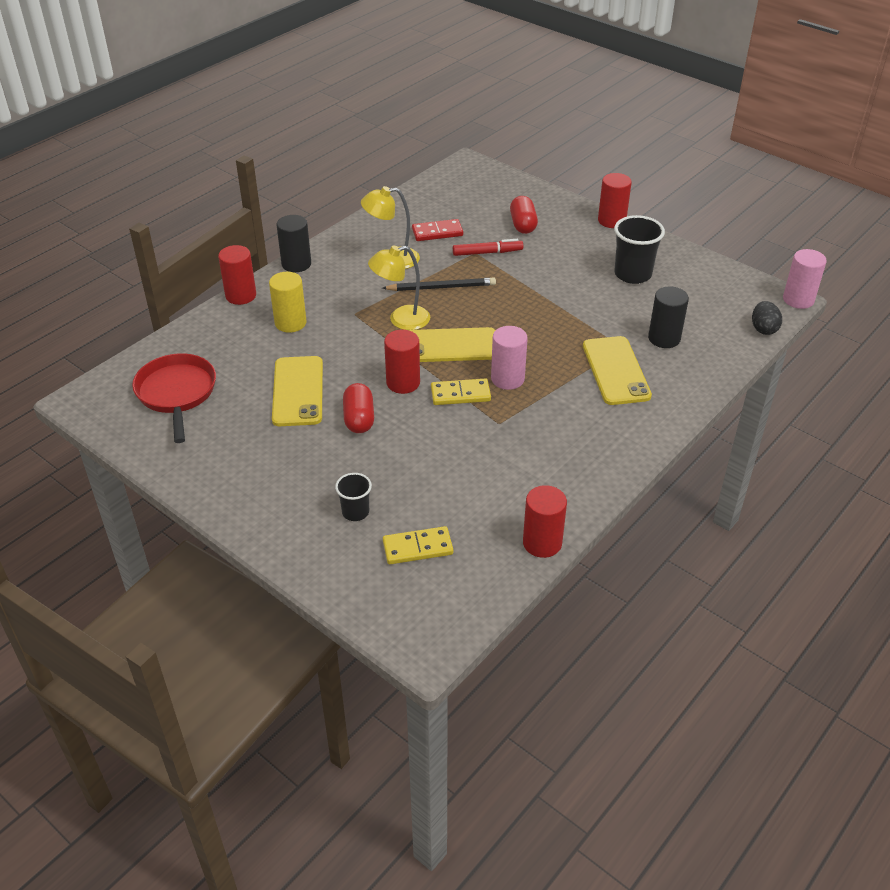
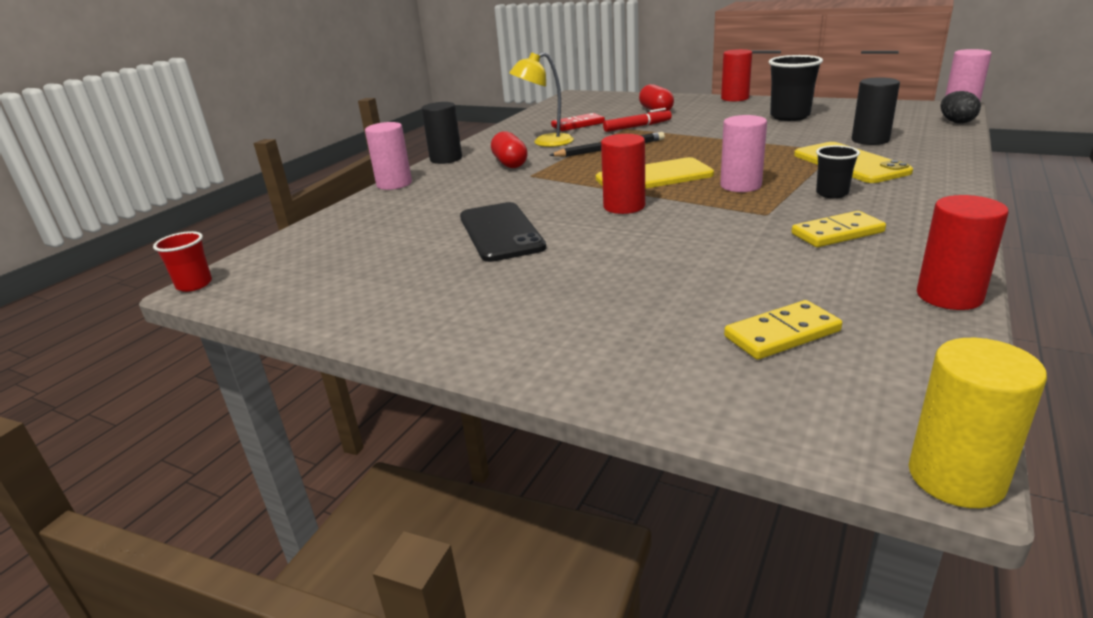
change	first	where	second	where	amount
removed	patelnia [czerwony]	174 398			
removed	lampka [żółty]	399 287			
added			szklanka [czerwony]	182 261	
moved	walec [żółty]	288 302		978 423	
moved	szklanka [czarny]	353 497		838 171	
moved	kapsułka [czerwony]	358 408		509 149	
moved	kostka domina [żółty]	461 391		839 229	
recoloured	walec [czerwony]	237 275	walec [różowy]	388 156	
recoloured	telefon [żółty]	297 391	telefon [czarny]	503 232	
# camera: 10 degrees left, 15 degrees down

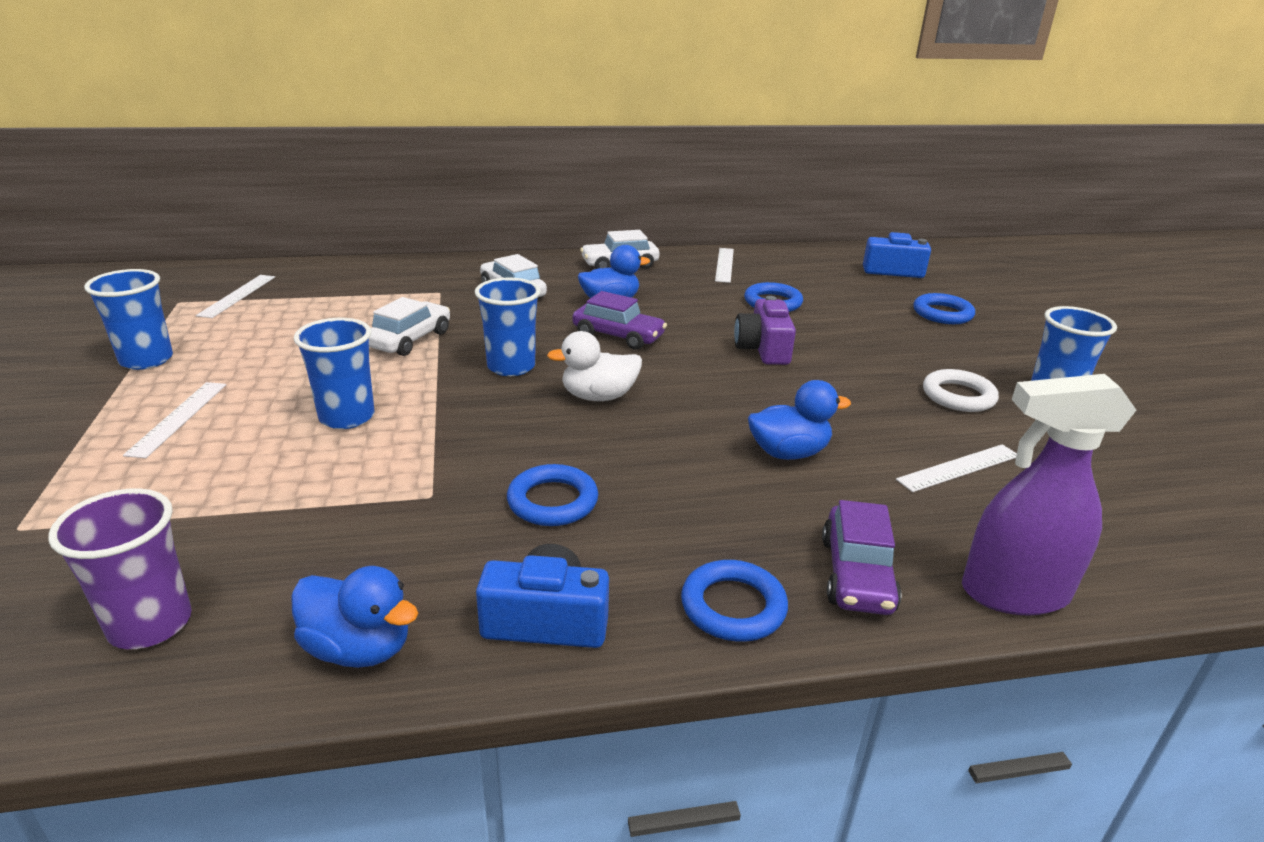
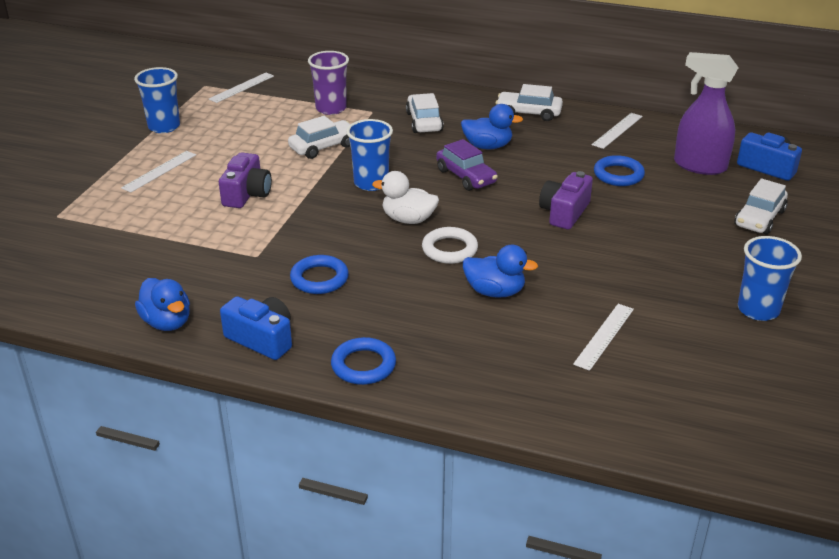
change	first	where	second	where	amount
removed	samochód [fioletowy]	862 557			
moved	szklanka [fioletowy]	120 568		328 83	
moved	pierścień [biały]	961 390		450 245	
moved	spryskiwacz [fioletowy]	1049 495		706 113	
replaced	szklanka [niebieski]	334 373	aparat fotograficzny [fioletowy]	245 180	
replaced	pierścień [niebieski]	944 308	samochód [biały]	761 206	
turned	linijka [biały]	956 468		603 337	60 degrees counterclockwise
# camera: 30 degrees right, 5 degrees up

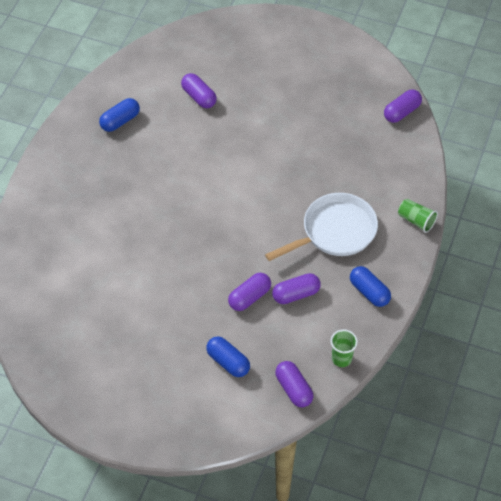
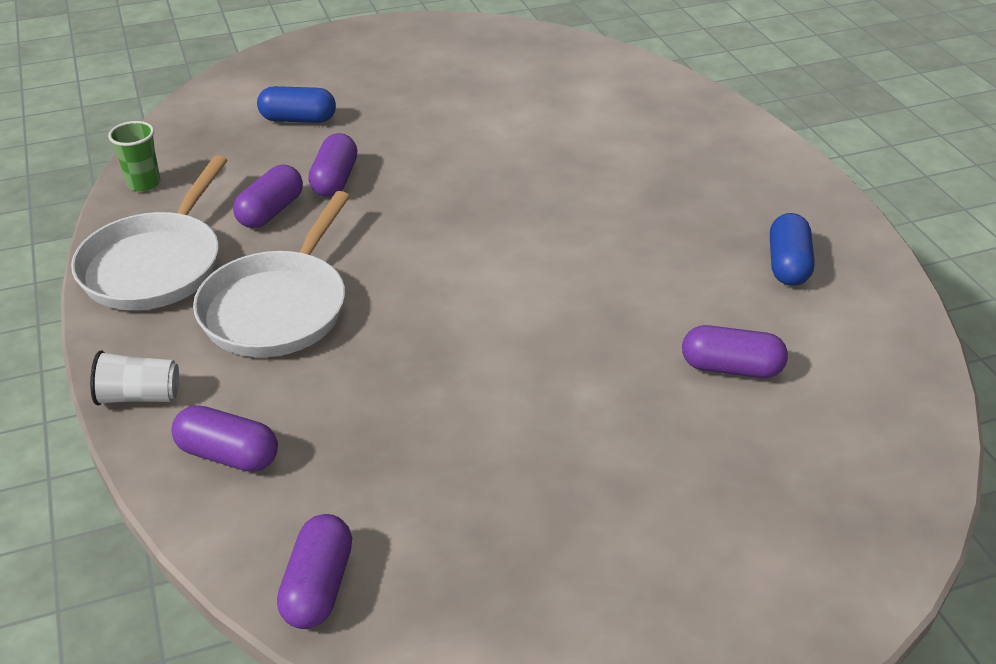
change	first	where	second	where	amount
moved	kapsułka [fioletowy]	294 384		224 438	
replaced	kapsułka [niebieski]	370 286	patelnia [biały]	149 232	
recoloured	szklanka [zielony]	418 216	szklanka [biały]	134 377	
# camera: 140 degrees right, 15 degrees down

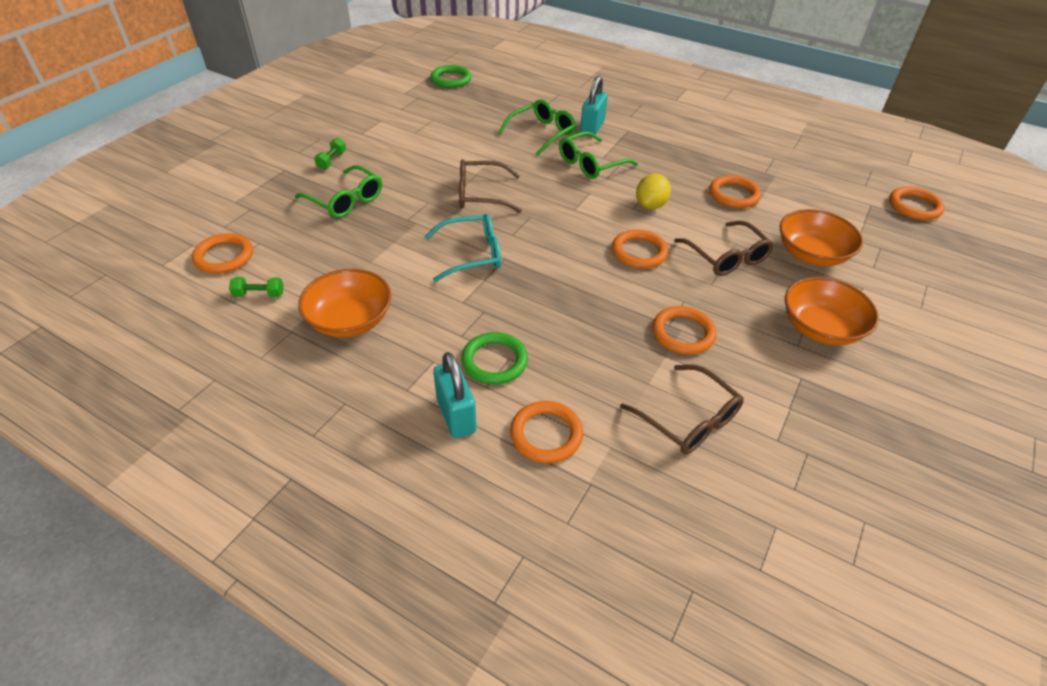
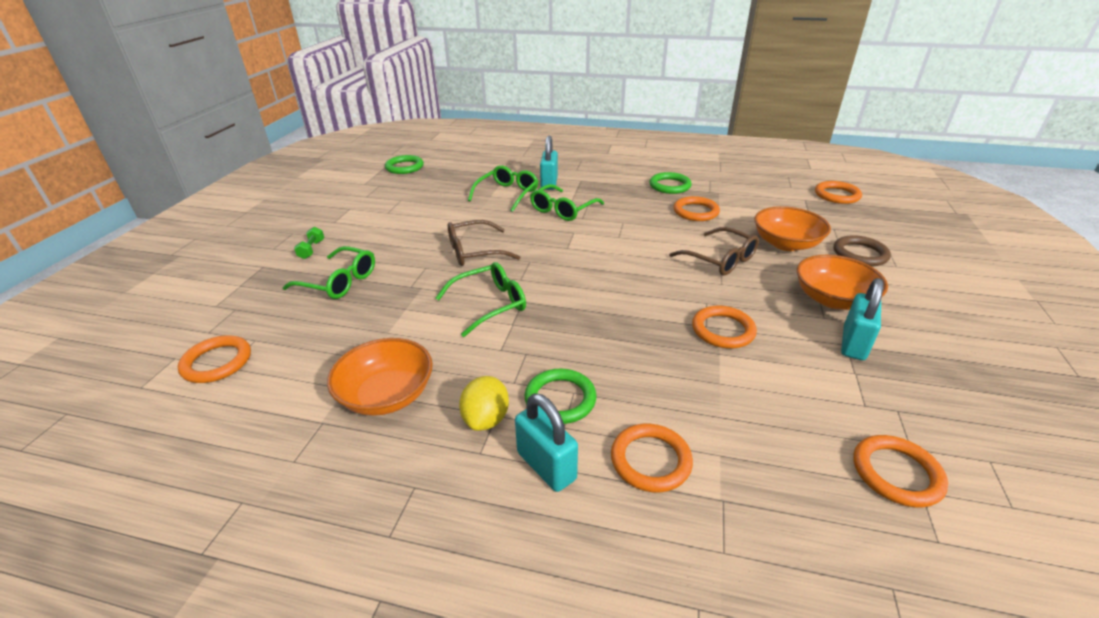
change	first	where	second	where	amount
removed	hantel [zielony]	256 287			
removed	okulary [brązowy]	682 409			
added			pierścień [zielony]	670 183	
added			pierścień [brązowy]	862 250	
added			kłódka [turkusowy]	862 319	
moved	pierścień [pomarańczowy]	640 249		901 471	
moved	cytryna [żółty]	653 192		484 403	
recoloured	okulary [turkusowy]	462 247	okulary [zielony]	481 299	
# camera: 15 degrees left, 10 degrees down

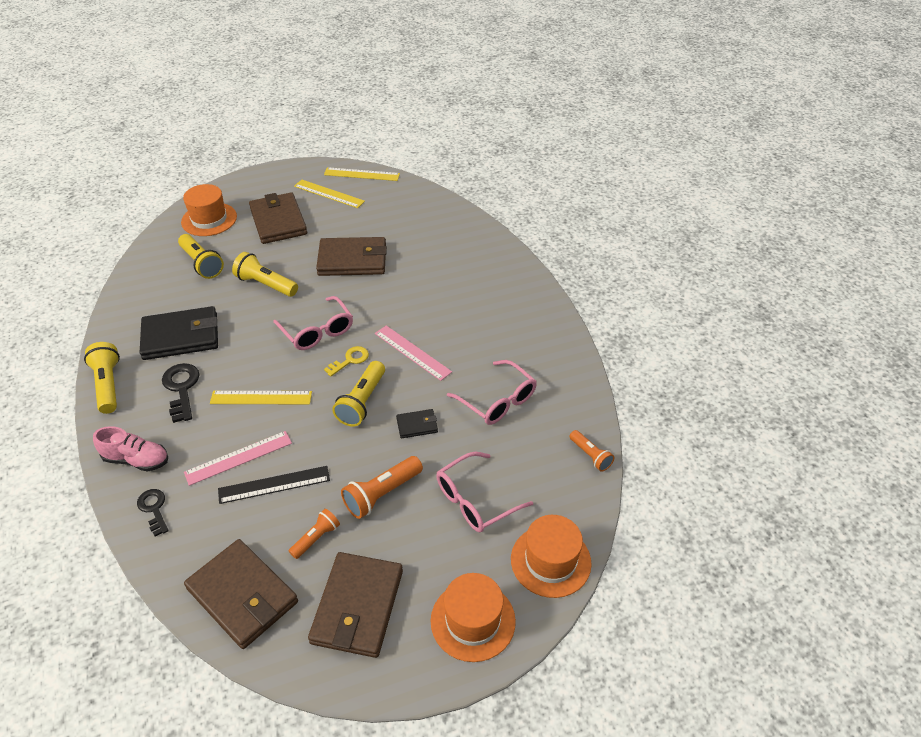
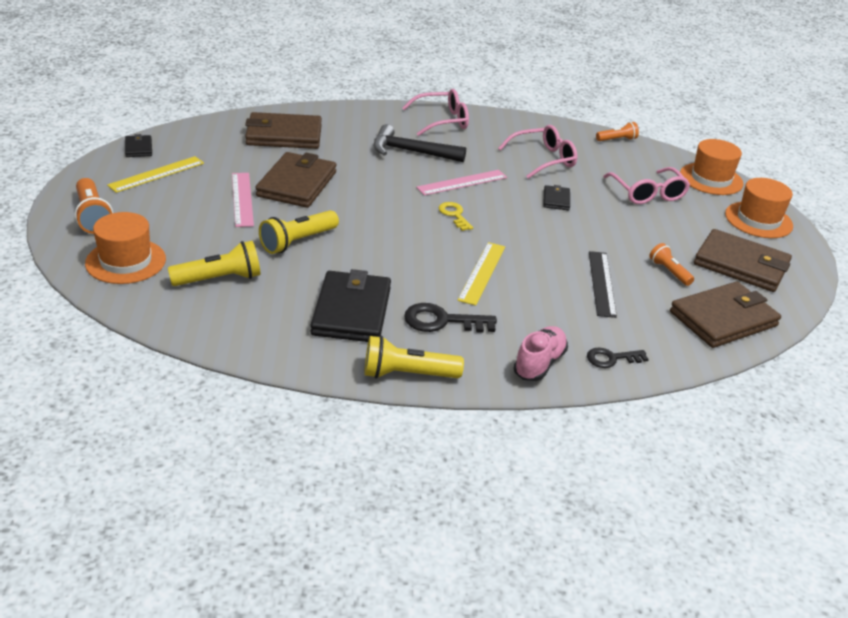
change	first	where	second	where	amount
removed	latarka [żółty]	358 394			
added			młotek [czarny]	420 143	
moved	linijka [różowy]	238 458		243 200	
moved	portfel [brązowy]	278 218		283 130	
moved	okulary [różowy]	313 323		435 112	
moved	latarka [pomarańczowy]	382 487		94 206	
replaced	linijka [żółty]	362 174	portfel [czarny]	138 145	
# camera: 75 degrees left, 10 degrees down

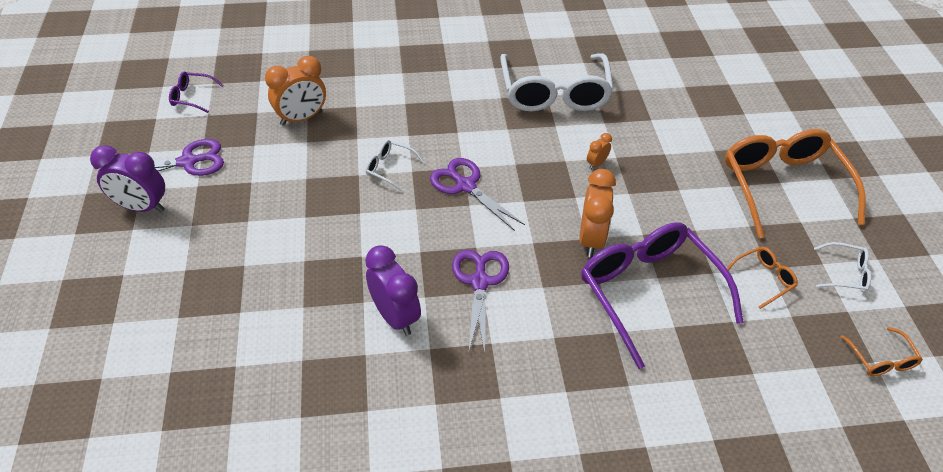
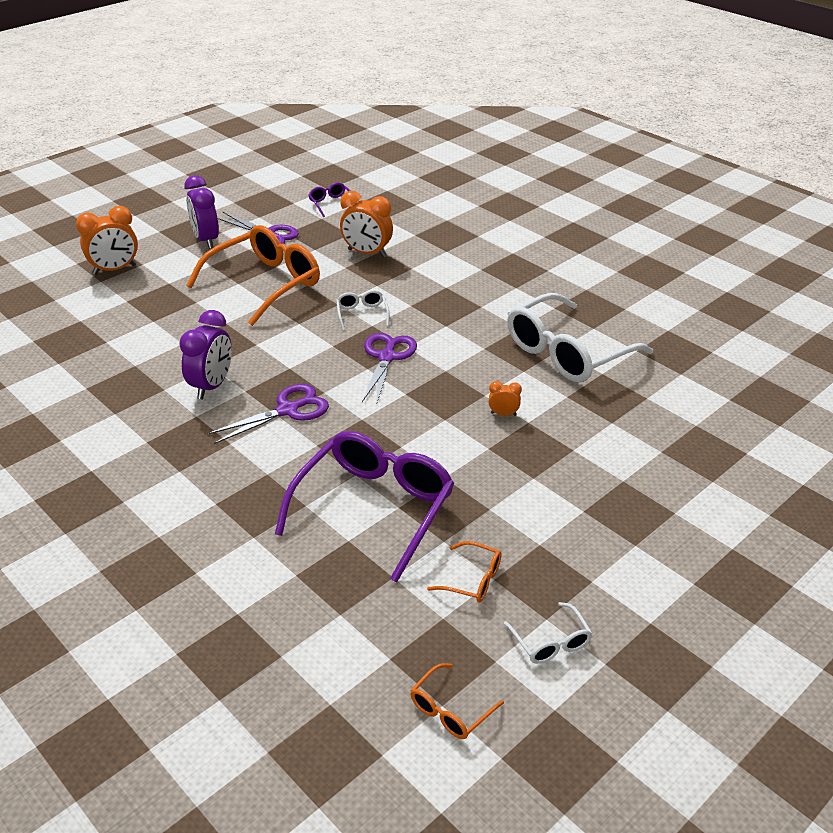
change	first	where	second	where	amount
moved	budzik [pomarańczowy]	597 213		107 240	
moved	okulary [pomarańczowy]	795 183		253 275	
# camera: 55 degrees right, 10 degrees down

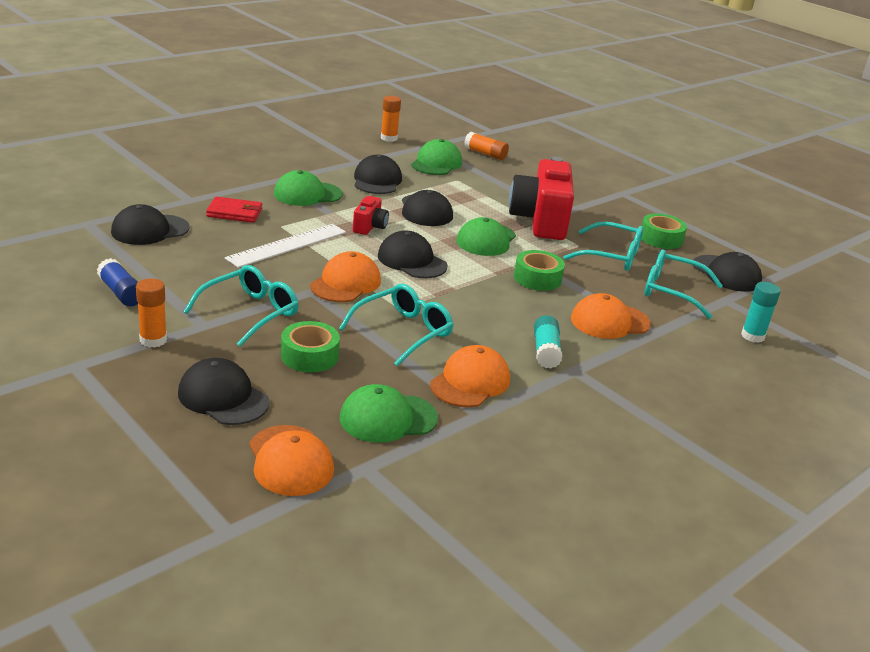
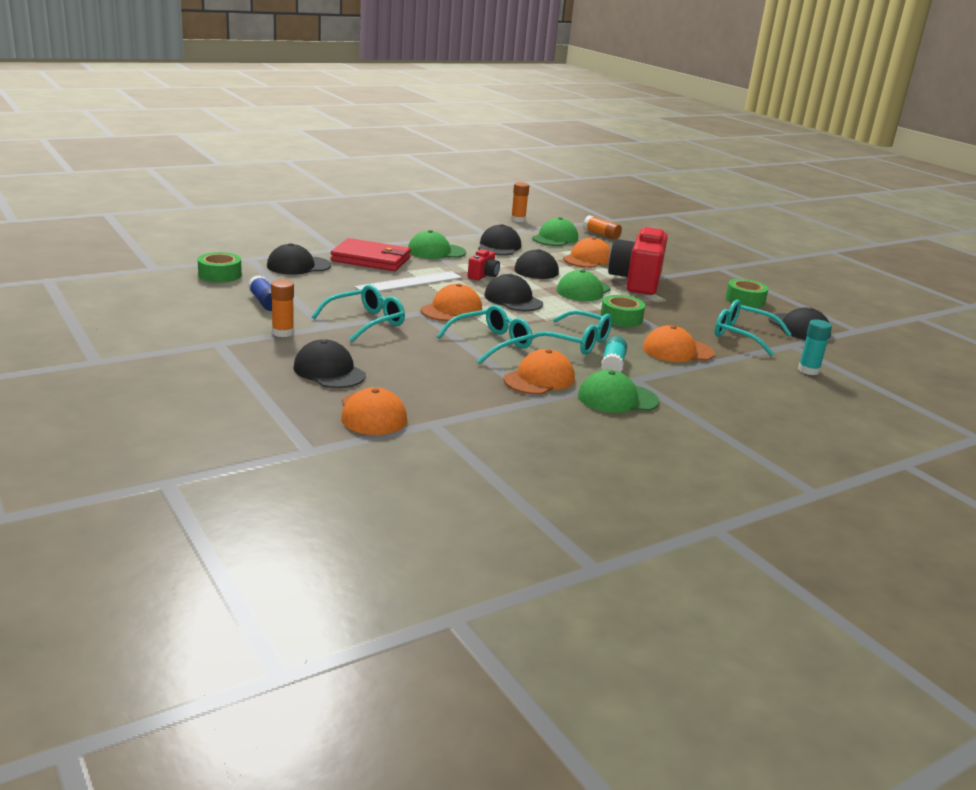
change	first	where	second	where	amount
added			czapka [pomarańczowy]	587 252	
moved	taśma klejąca [zielony]	310 346		220 267	
moved	czapka [zielony]	389 413		618 391	
moved	okulary [turkusowy]	603 246		572 332	
resized	portfel [czerwony]	234 210		371 254	x1.67
# camera: 10 degrees right, 5 degrees down

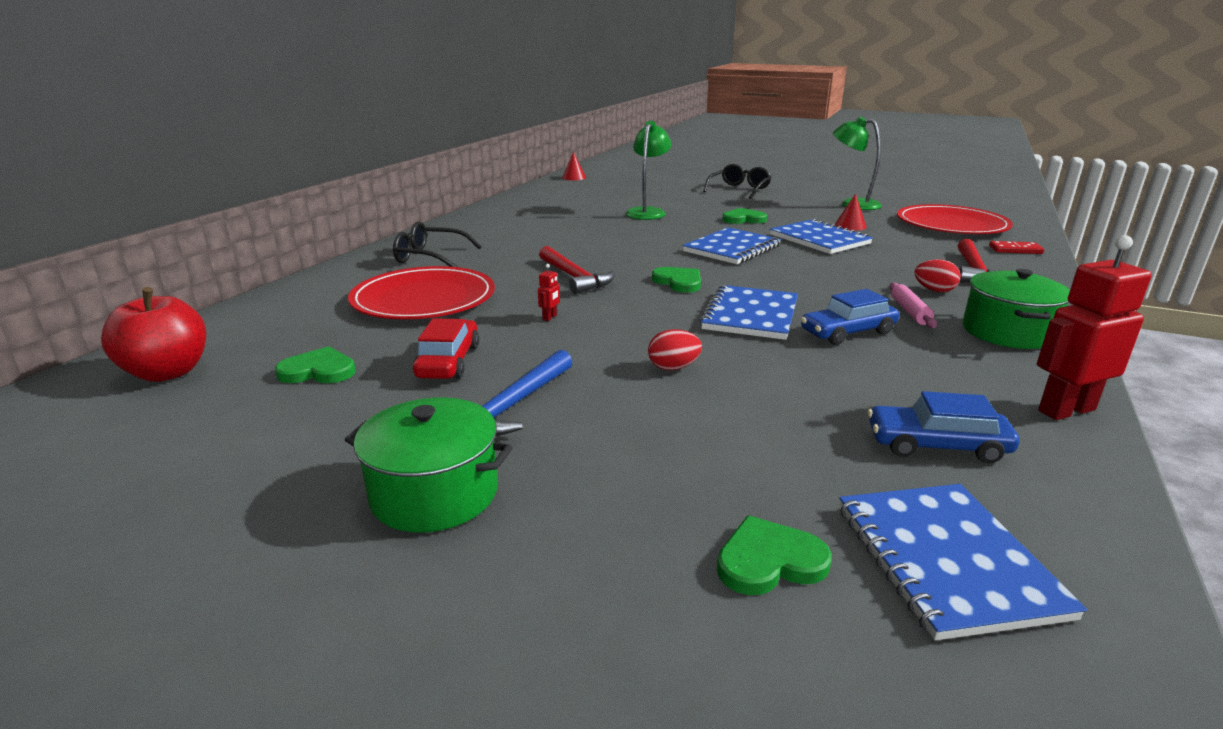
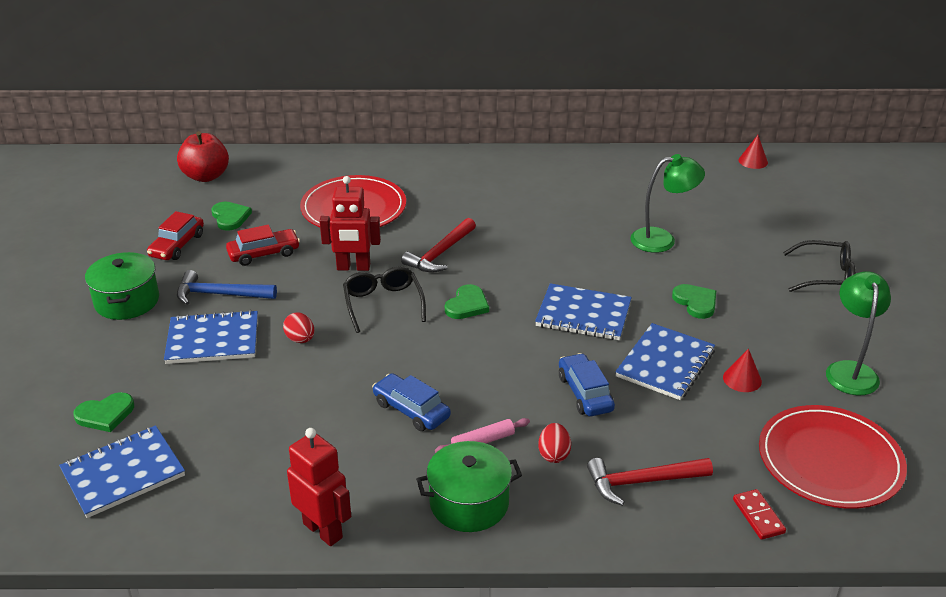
change	first	where	second	where	amount
added			samochód [czerwony]	175 235	
moved	okulary [czarny]	437 244		384 299	
moved	zeszyt [niebieski]	749 312		211 337	
moved	samochód [niebieski]	943 427		587 384	
turned	serce [zielony]	774 555		103 412	105 degrees clockwise
resized	robot [czerwony]	549 292		350 223	x2.46
# camera: 65 degrees right, 10 degrees up

